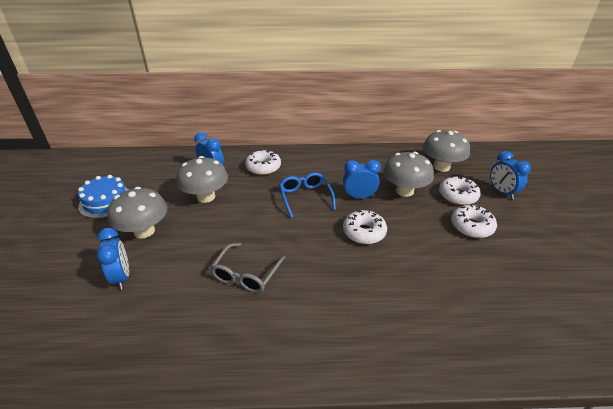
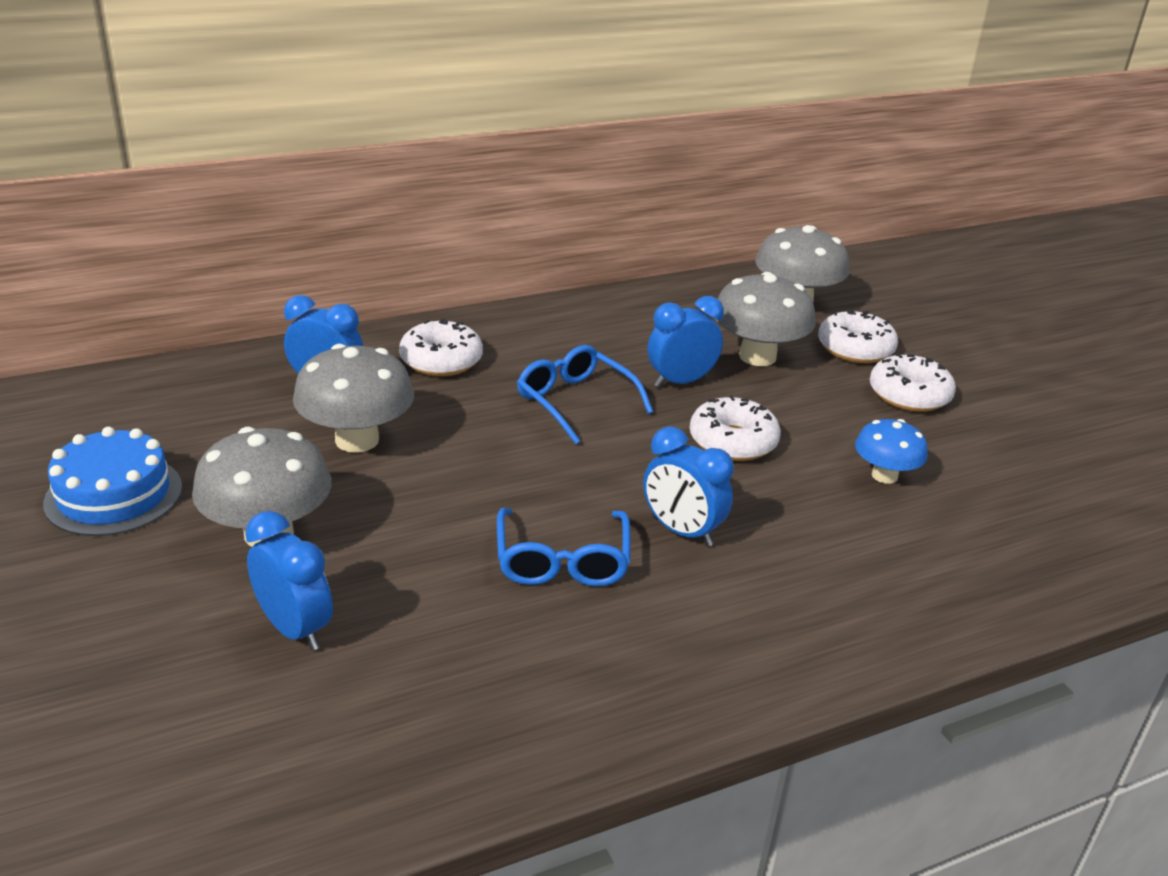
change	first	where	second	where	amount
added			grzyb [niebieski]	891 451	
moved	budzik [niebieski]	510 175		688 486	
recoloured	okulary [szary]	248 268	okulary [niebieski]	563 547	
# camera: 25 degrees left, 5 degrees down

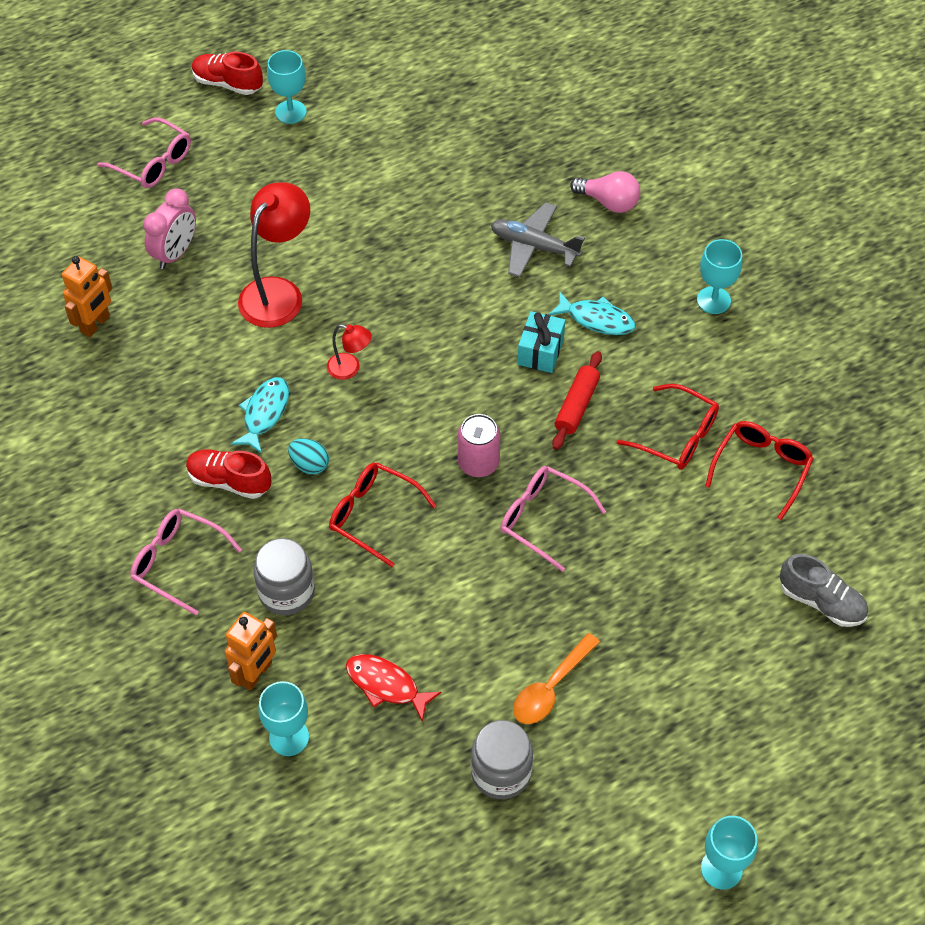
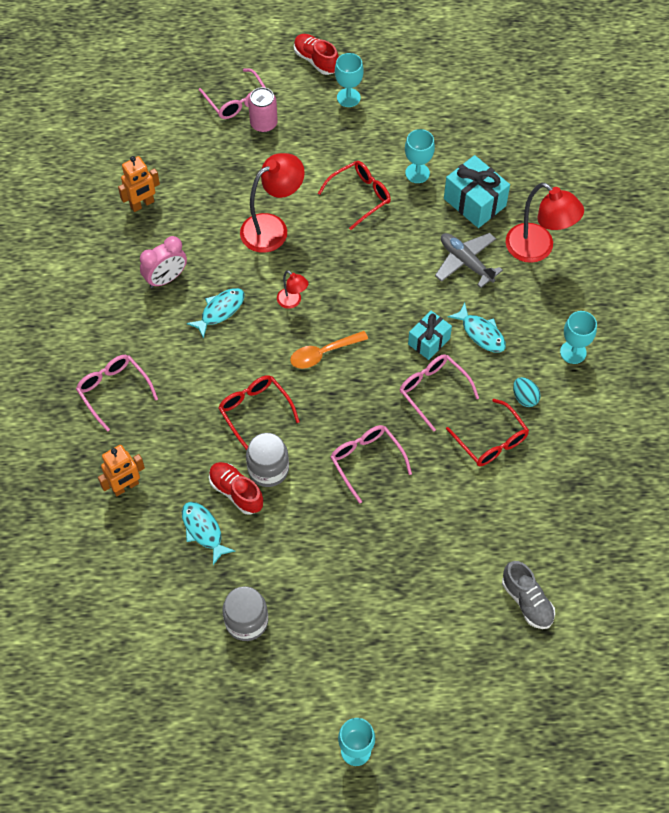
change	first	where	second	where	amount
added			prezent [turkusowy]	477 191	
moved	budzik [różowy]	169 228		163 262	
moved	but [czerwony]	228 474		236 488	
moved	słoik [szary]	284 576		267 460	
moved	kielich [turkusowy]	283 718		420 156	
moved	jajko [turkusowy]	308 456		527 392	
moved	puszka [różowy]	479 445		263 109	
moved	łyżka [pomarańczowy]	556 678		329 350	
moved	okulary [czerwony]	759 470		354 195	
replaced	wałek do ciasta [czerwony]	577 400	okulary [różowy]	439 393	
replaced	żarówka [różowy]	605 192	lampka [czerwony]	545 223	
recoloured	ryba [czerwony]	394 688	ryba [turkusowy]	208 533	
# camera: 25 degrees right, 5 degrees up

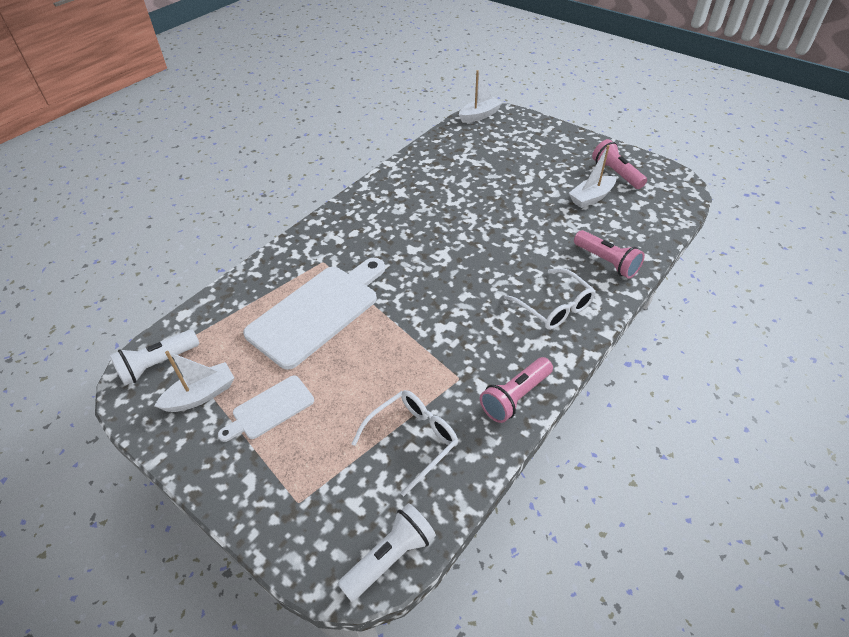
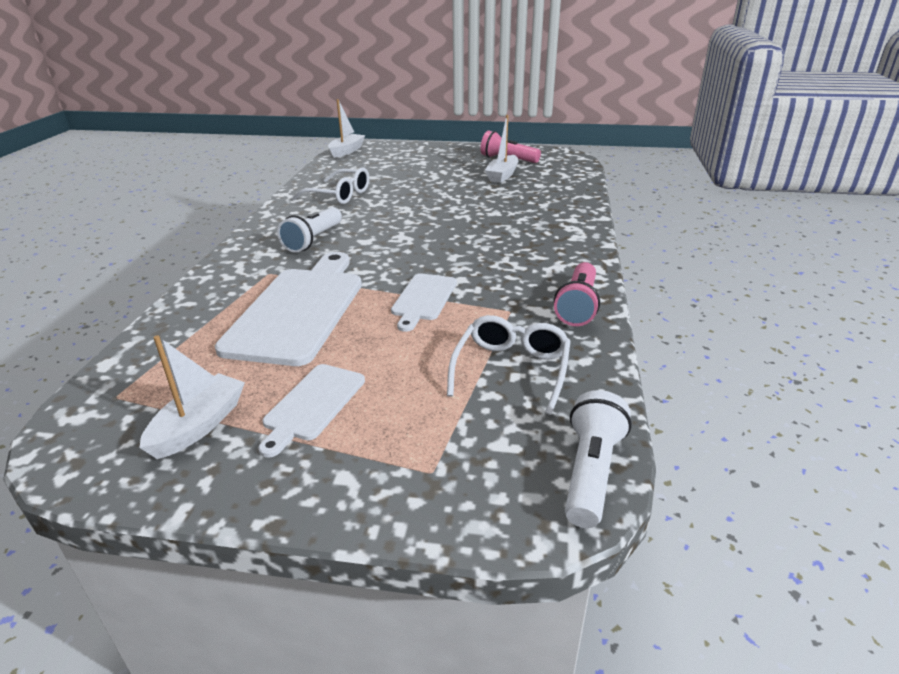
change	first	where	second	where	amount
removed	latarka [różowy]	609 254			
added			deska do krojenia [biały]	424 302	
moved	latarka [biały]	154 358		309 230	
moved	okulary [biały]	550 299		331 185	
# camera: 30 degrees left, 15 degrees down

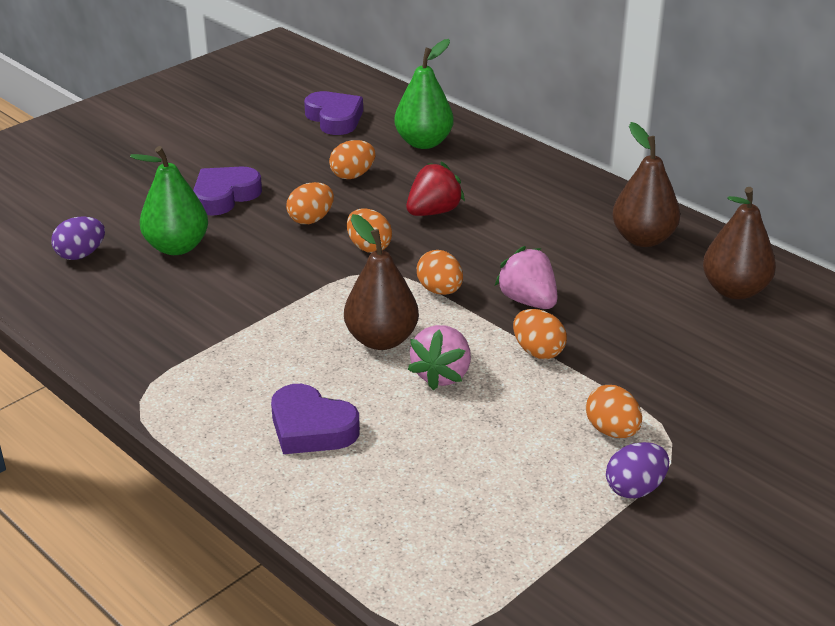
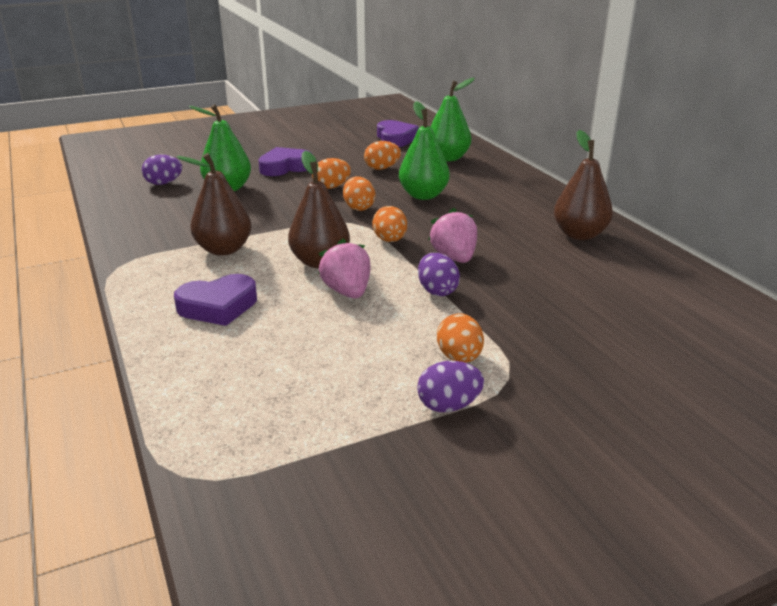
change	first	where	second	where	amount
moved	gruszka [brązowy]	739 243		214 204	
replaced	truskawka [czerwony]	435 188	gruszka [zielony]	424 150	
recoloured	jajko [pomarańczowy]	540 334	jajko [fioletowy]	439 274	
turned	serce [fioletowy]	315 419		215 300	75 degrees counterclockwise
turned	truskawka [różowy]	439 357		344 269	120 degrees clockwise
# camera: 20 degrees right, 5 degrees down

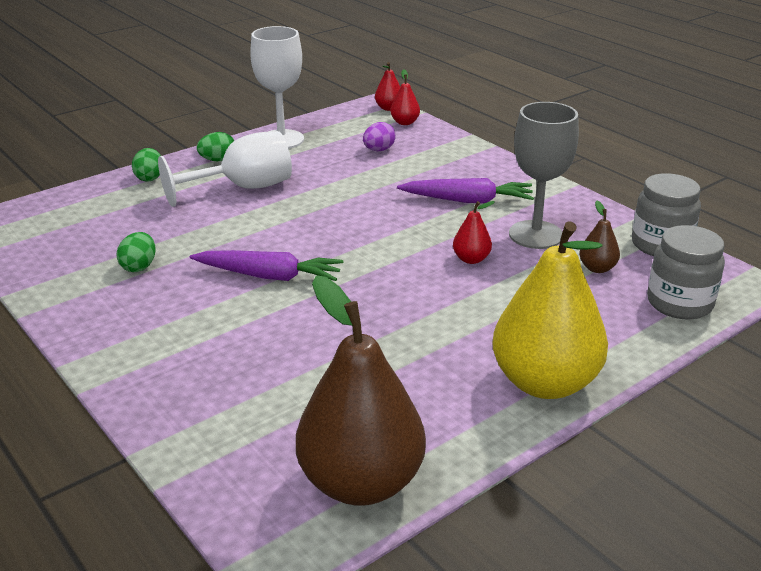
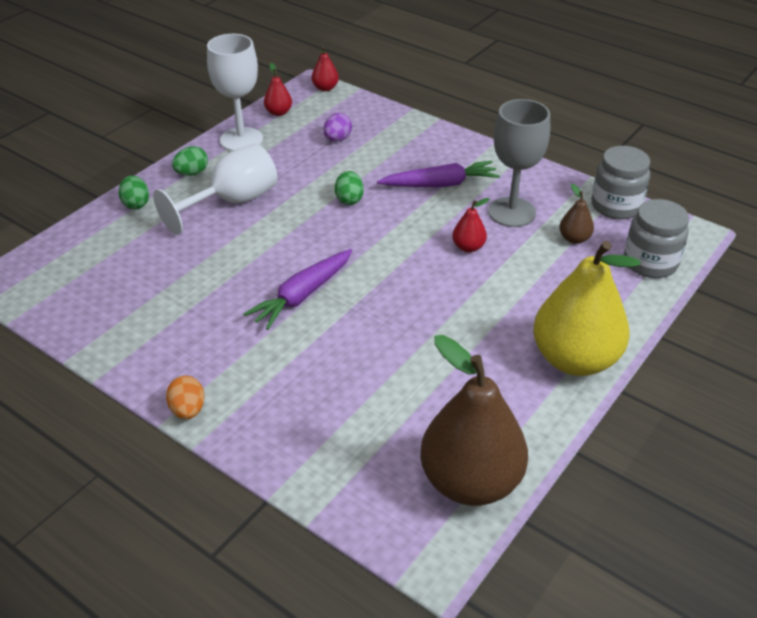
change	first	where	second	where	amount
added			jajko [pomarańczowy]	185 397	
moved	jajko [zielony]	135 252		349 188	
moved	gruszka [czerwony]	405 97		278 89	
turned	marchewka [fioletowy]	266 265		298 289	135 degrees clockwise
# camera: 15 degrees left, 10 degrees up

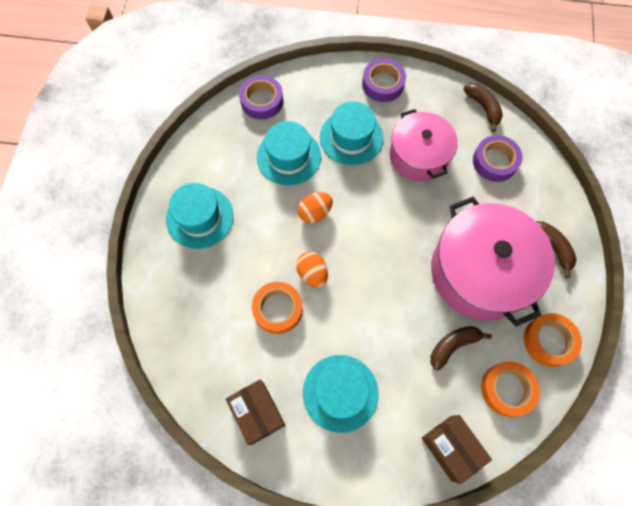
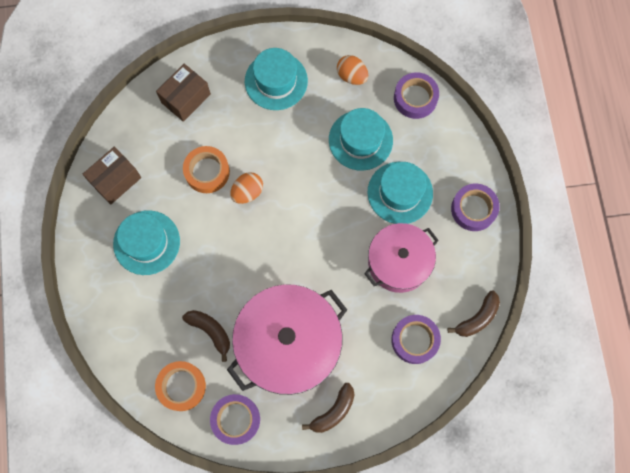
change	first	where	second	where	amount
moved	jajko [pomarańczowy]	315 207		352 70	
moved	pudełko [brązowy]	457 449		183 93	
recoloured	taśma klejąca [pomarańczowy]	553 340	taśma klejąca [fioletowy]	235 419	
# camera: 75 degrees right, 5 degrees up

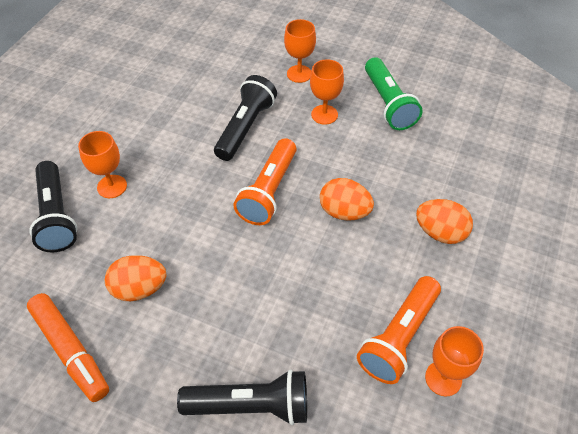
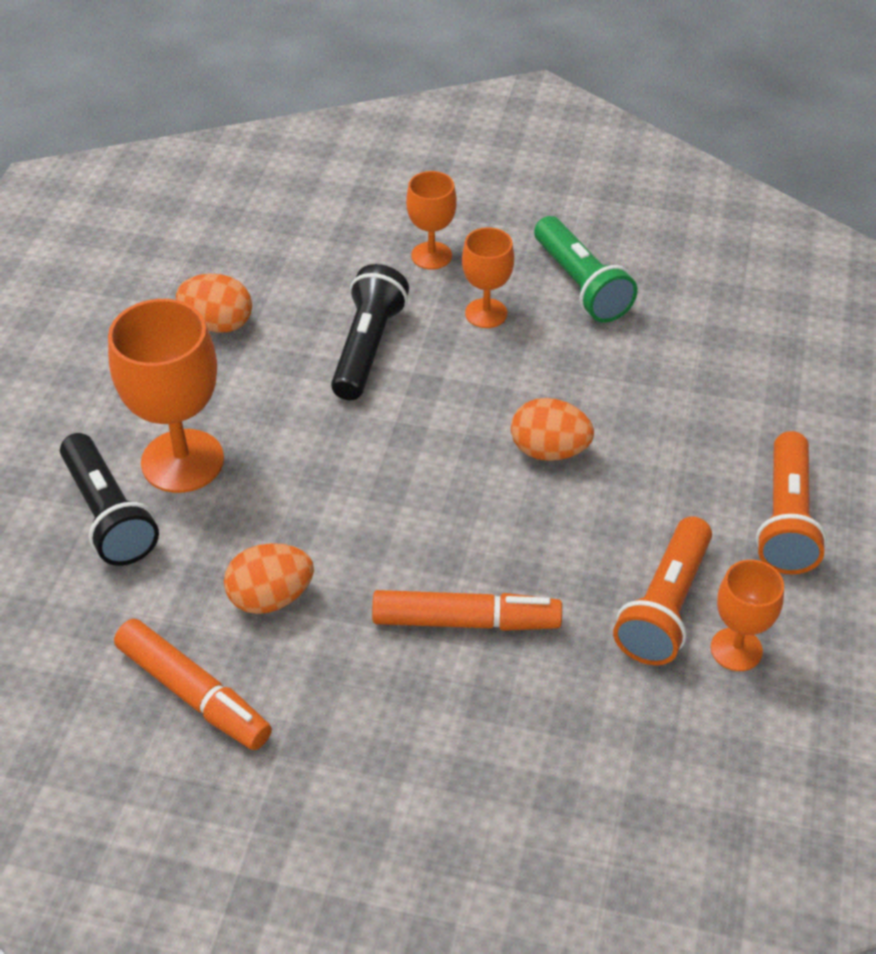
change	first	where	second	where	amount
removed	latarka [czarny]	242 397			
added			flamaster [pomarańczowy]	467 610	
moved	latarka [pomarańczowy]	264 181		791 503	
moved	jajko [pomarańczowy]	444 221		214 303	
resized	kielich [pomarańczowy]	102 164		166 396	x1.78
# camera: 10 degrees left, 5 degrees down

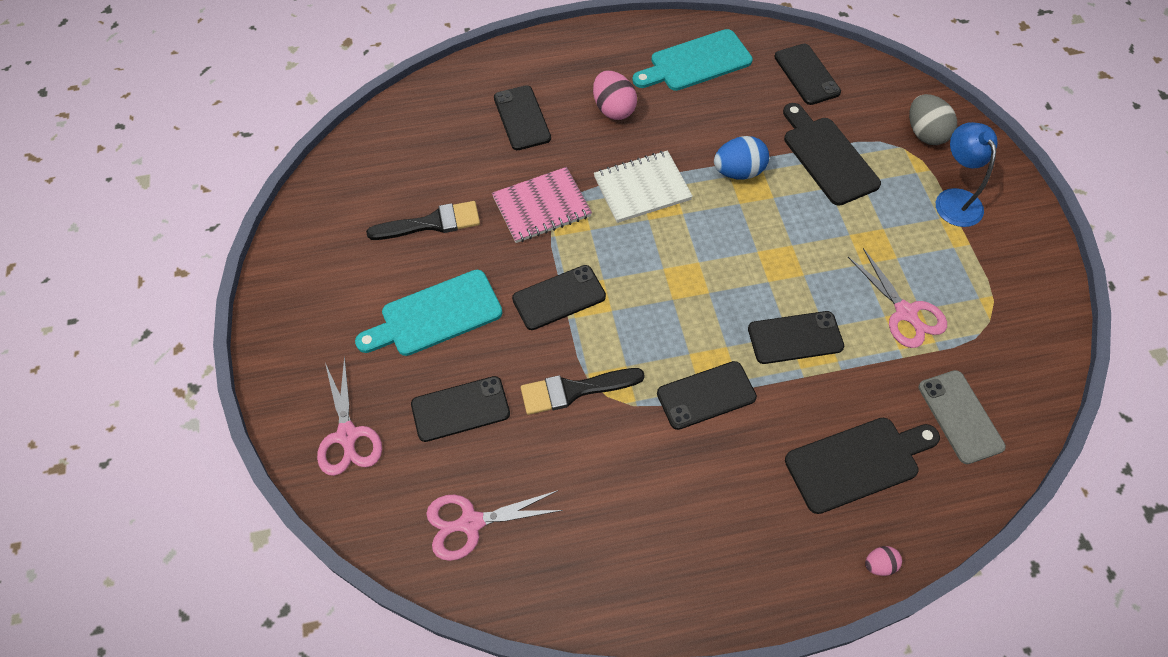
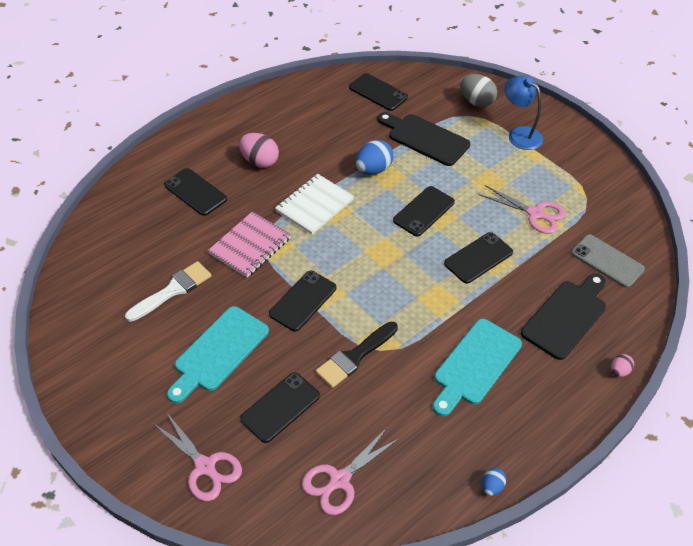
change	first	where	second	where	amount
added			jajko [niebieski]	494 482	
moved	deska do krojenia [turkusowy]	692 60		477 367	
moved	telefon [czarny]	707 395		424 211	
recoloured	pędzel [czarny]	423 220	pędzel [biały]	168 291	
# camera: 30 degrees left, 10 degrees down

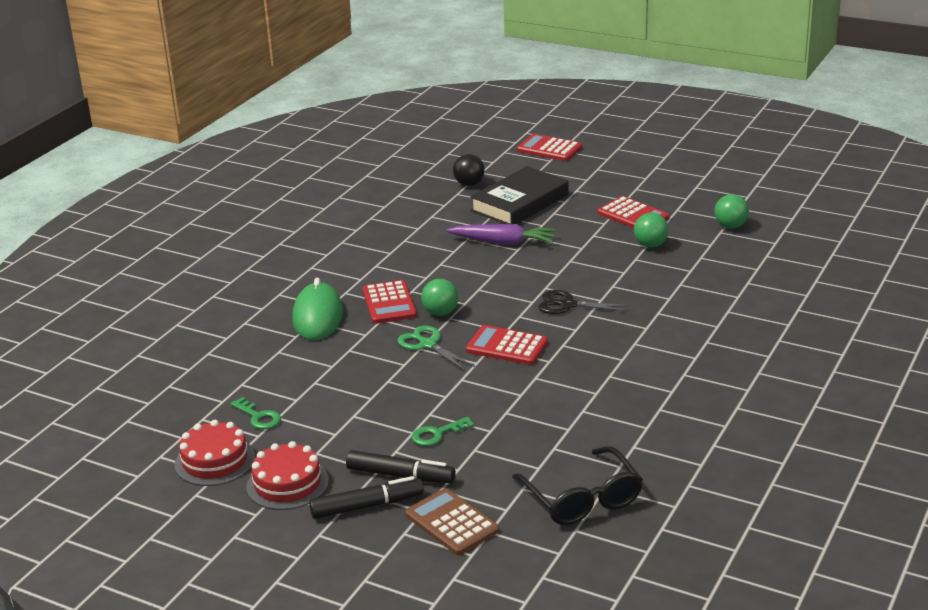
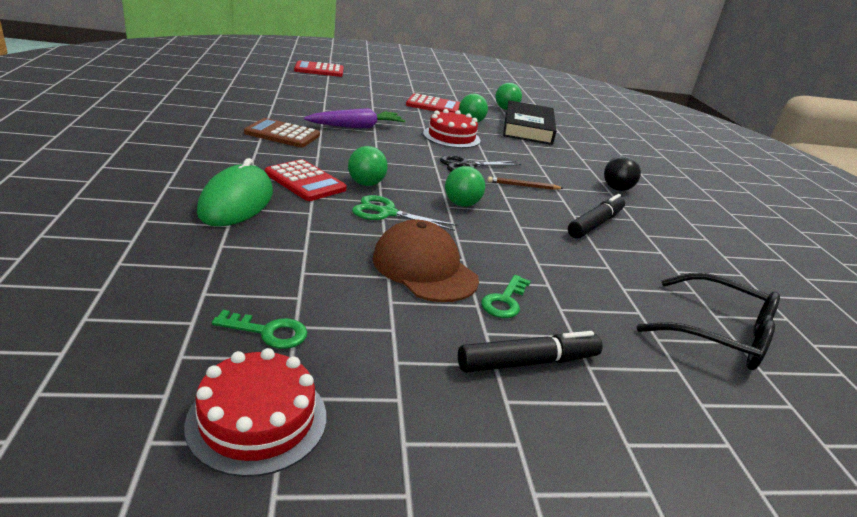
change	first	where	second	where	amount
added			czapka [brązowy]	425 261	
added			ołówek [brązowy]	525 183	
moved	tort [czerwony]	287 475		451 128	
moved	flamaster [czarny]	366 497		596 216	
moved	kalkulator [brązowy]	452 521		282 133	
moved	piłka [czarny]	469 170		622 173	
moved	książka [czarny]	519 195		529 122	
replaced	kalkulator [czerwony]	507 345	piłka [zielony]	465 186	
turned	myszka [zielony]	317 309		235 192	45 degrees clockwise
# camera: 40 degrees left, 0 degrees up

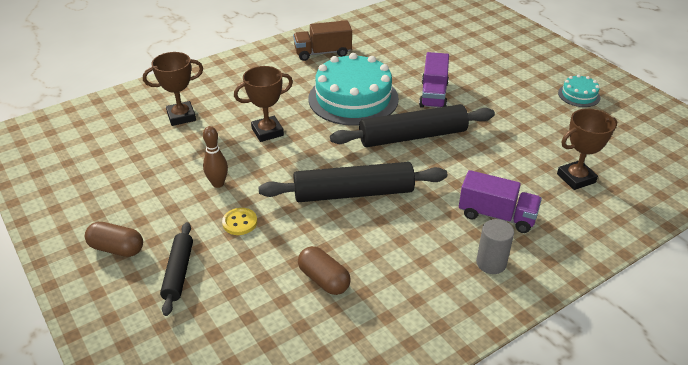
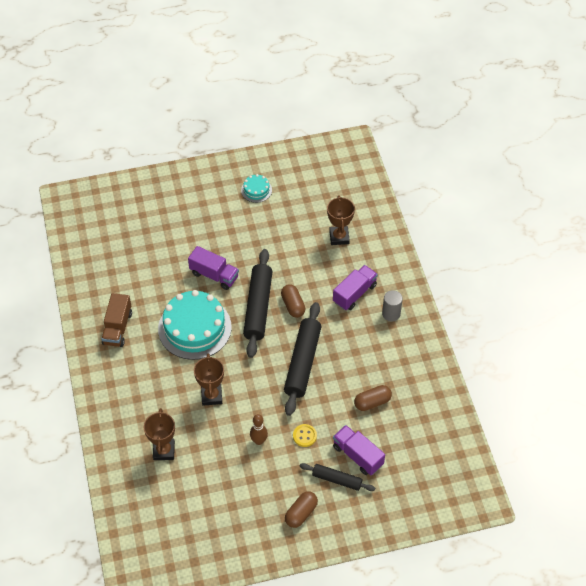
change	first	where	second	where	amount
added			kapsułka [brązowy]	293 301	
added			ciężarówka [fioletowy]	359 450	
# camera: 70 degrees left, 15 degrees up

